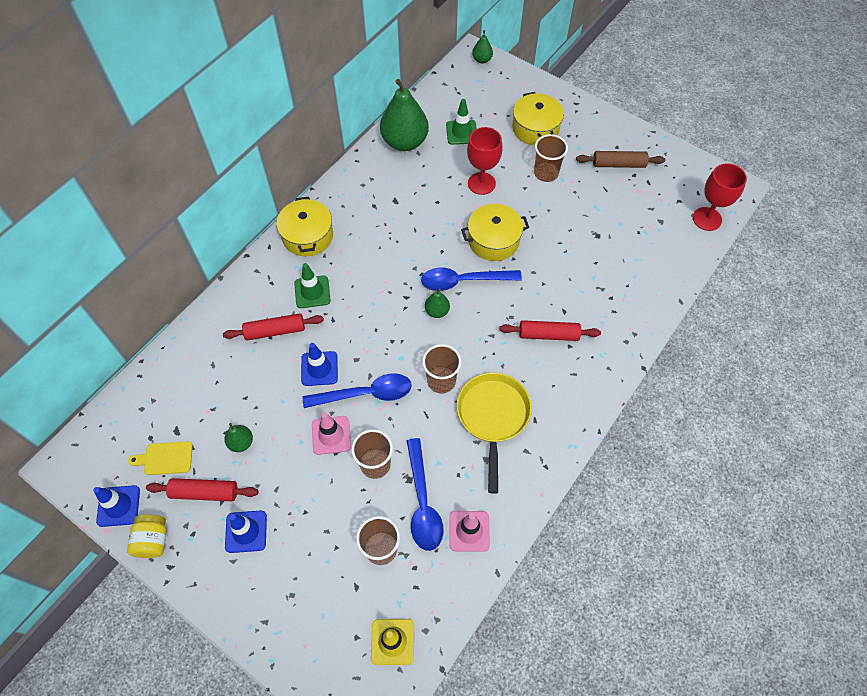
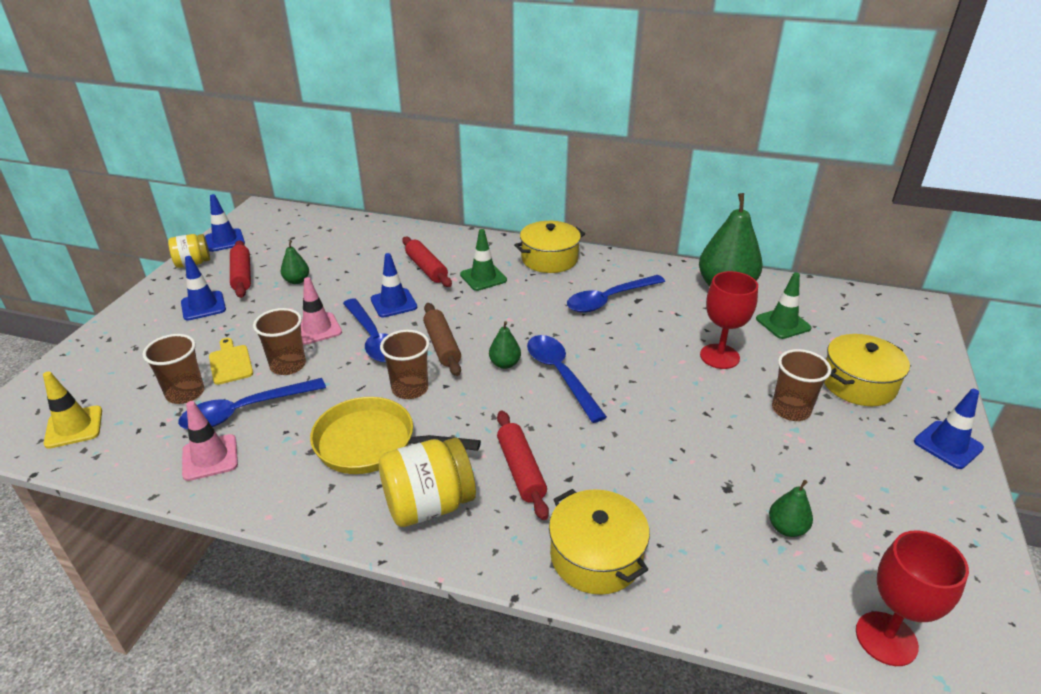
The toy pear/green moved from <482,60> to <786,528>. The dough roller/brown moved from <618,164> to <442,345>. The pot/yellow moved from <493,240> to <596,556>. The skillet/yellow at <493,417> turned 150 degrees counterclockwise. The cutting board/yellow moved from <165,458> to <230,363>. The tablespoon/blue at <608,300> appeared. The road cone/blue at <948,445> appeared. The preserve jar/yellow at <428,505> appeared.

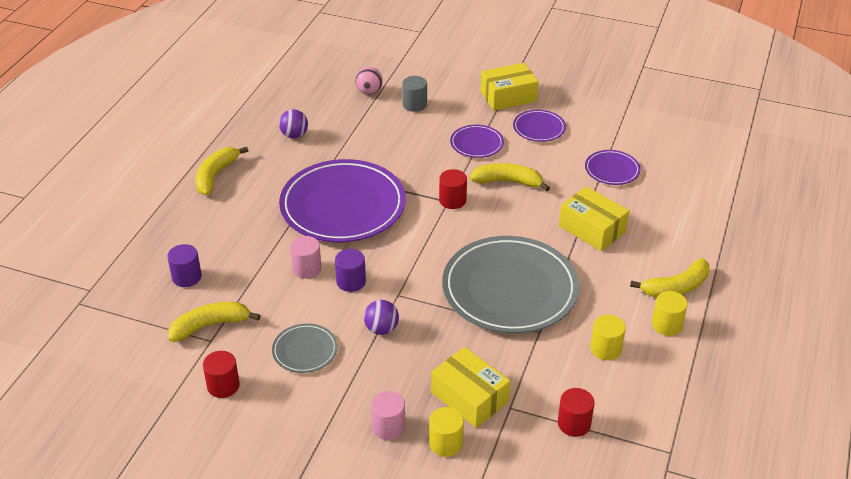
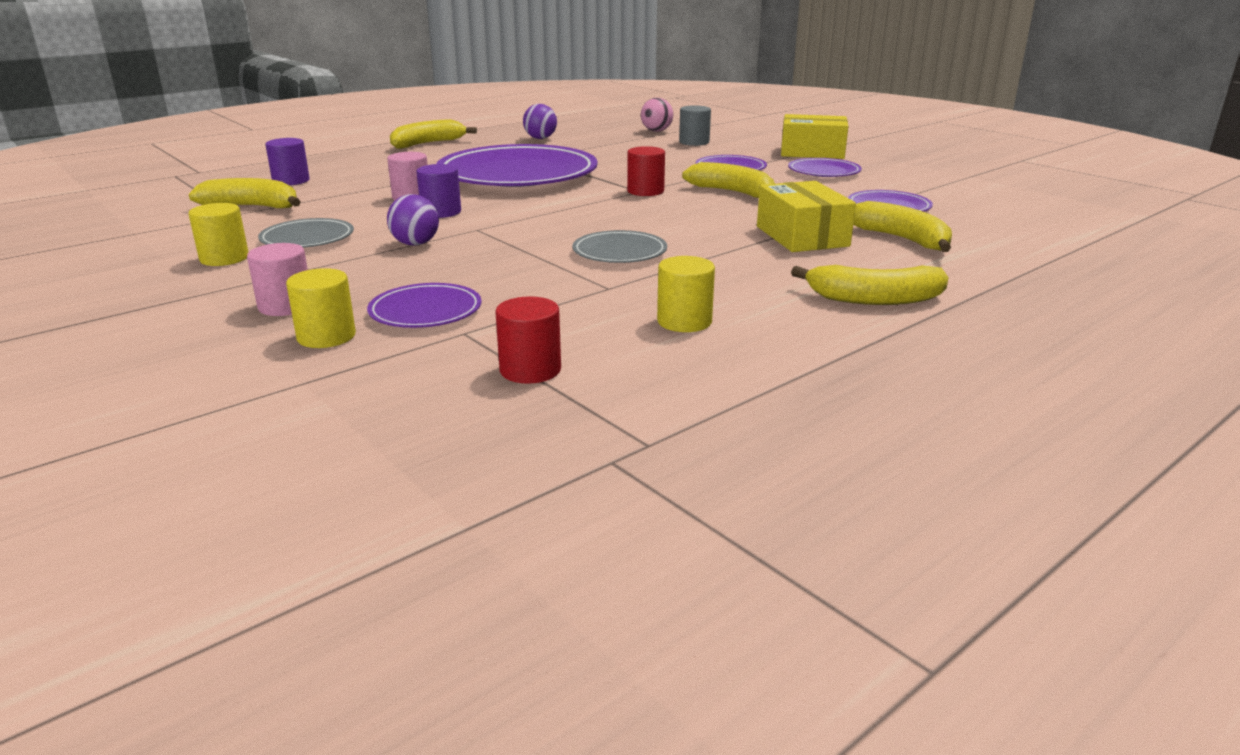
The flat dish/ash-grey at <510,289> changed to 0.45 times the size. The cylinder shape/yellow moved from <666,325> to <224,258>. The box/yellow at <469,397> was replaced by the flat dish/violet at <425,311>. The cylinder shape/scarlet at <223,386> disappeared. The banana/yellow at <902,239> appeared.

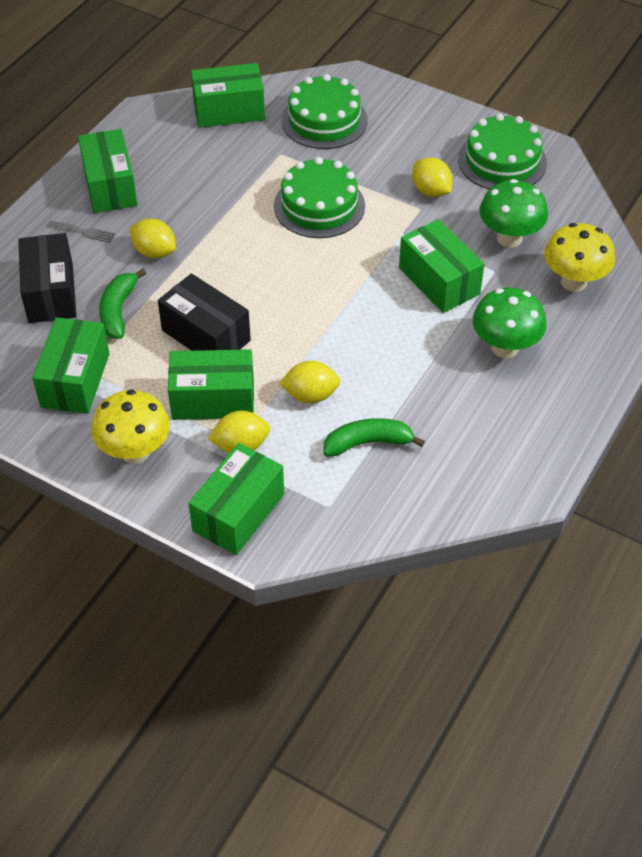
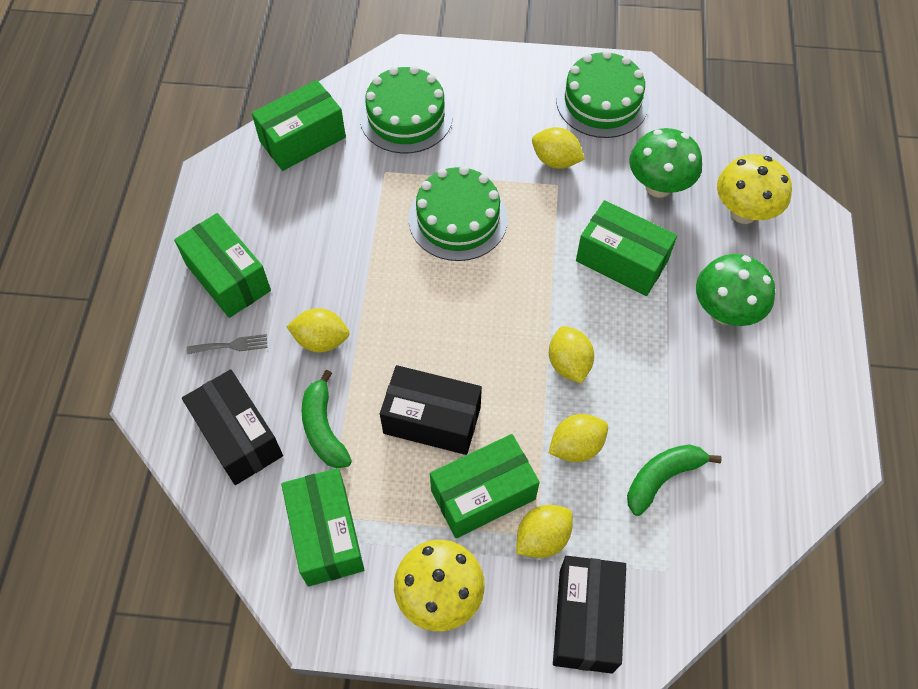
The box/green at <238,512> became the box/ebony at <585,620>. The toy lemon/yellow at <569,363> appeared.

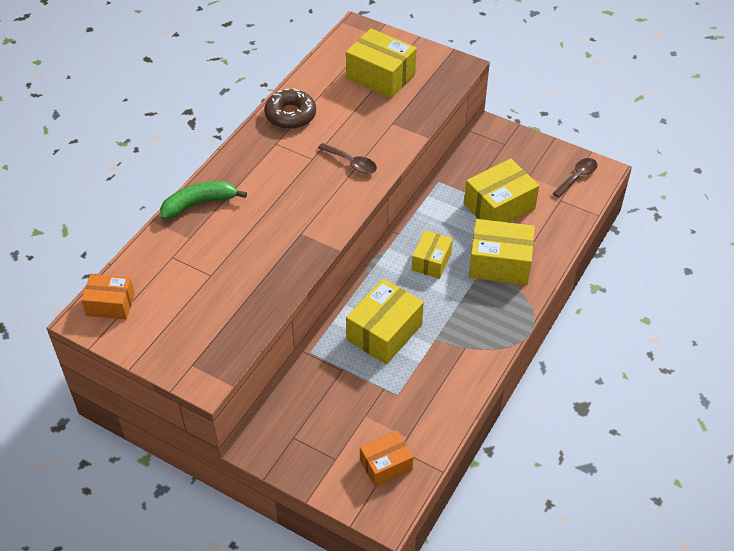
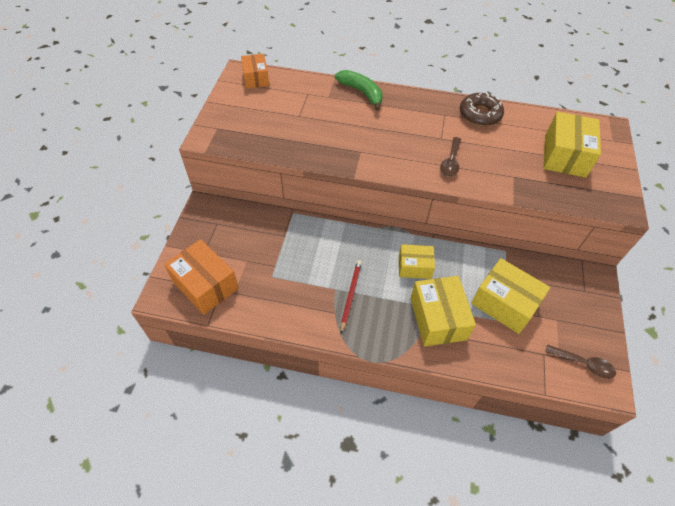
The box/yellow at <384,332> disappeared. The box/orange-coloured at <386,465> changed to 1.59 times the size. The wooden pencil/scarlet at <350,295> appeared.

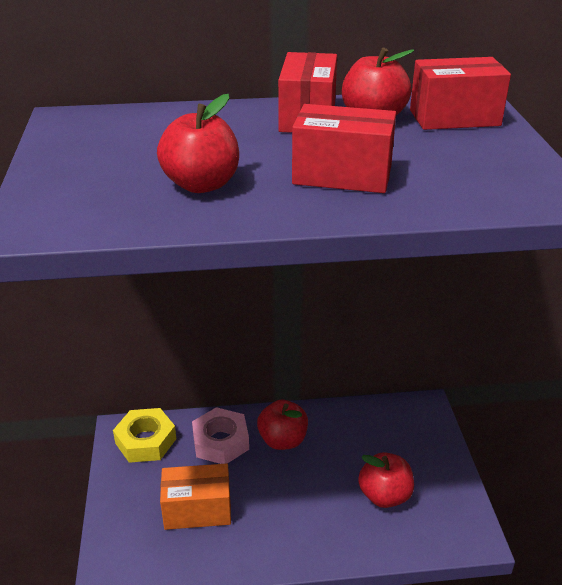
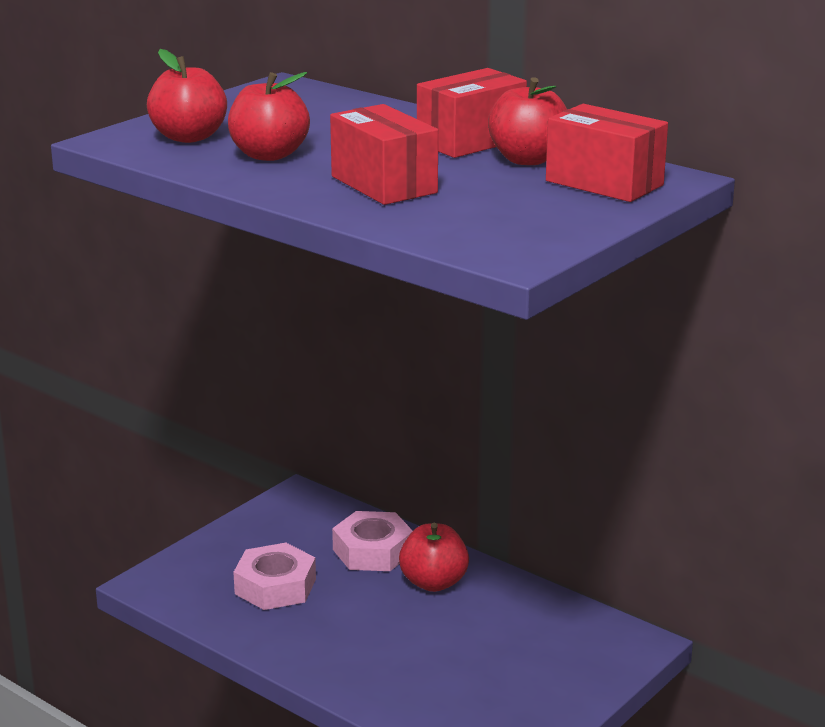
The nut/yellow at <146,441> disappeared. The apple fruit/scarlet moved from <384,495> to <189,137>. The box/orange-coloured at <197,510> was replaced by the nut/pink at <275,586>.

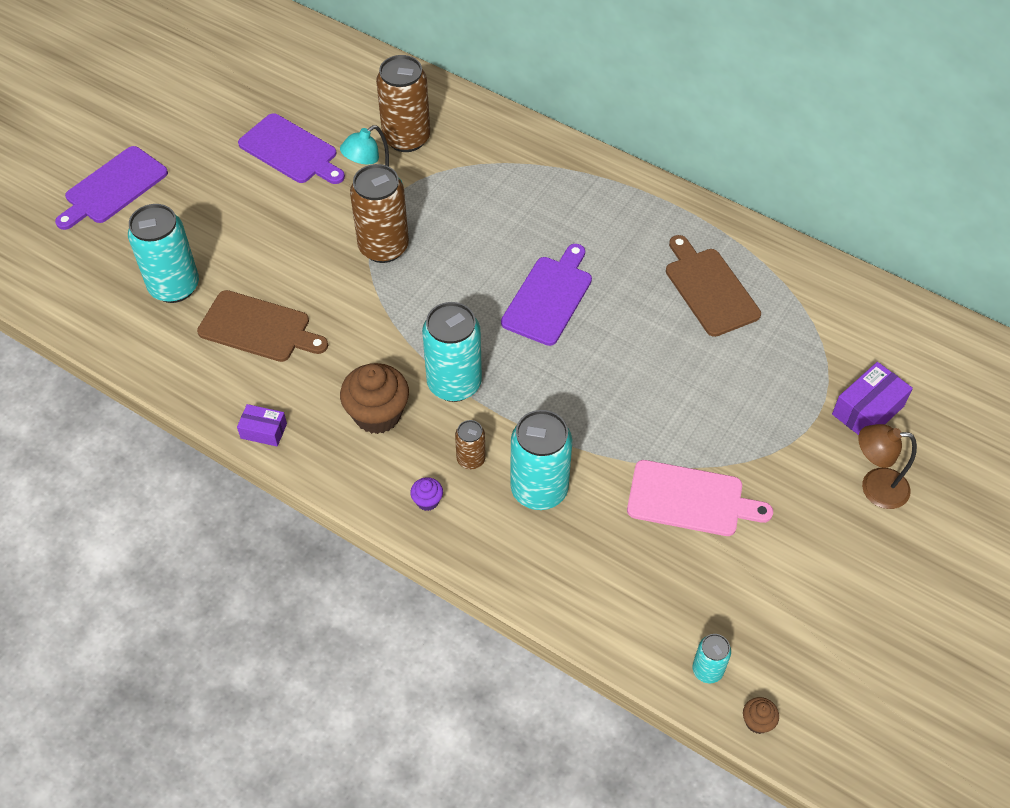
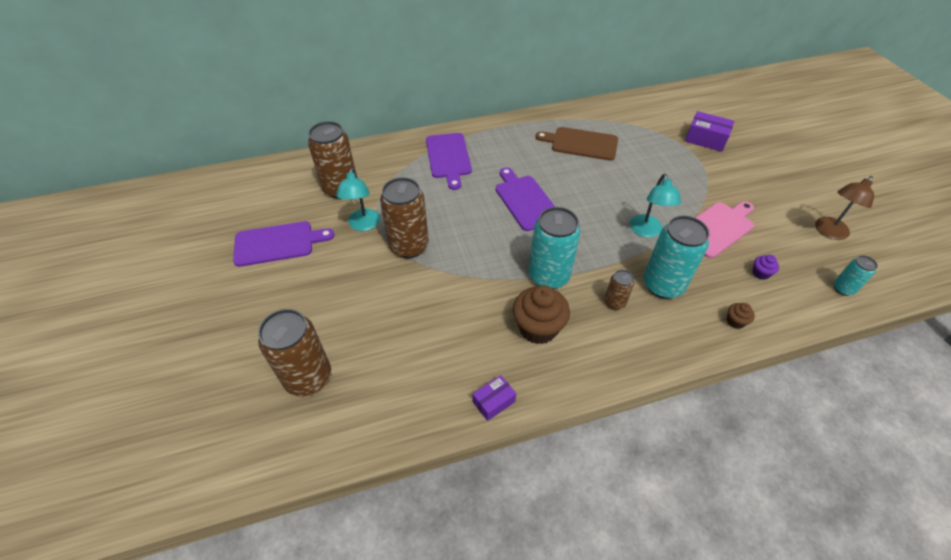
The cutting board/violet moved from <113,188> to <448,158>. The tin/aqua at <174,286> became the tin/brown at <308,378>. The cutting board/brown at <258,328> disappeared. The box/violet at <868,410> turned 60 degrees counterclockwise. The lamp/brown moved from <874,487> to <828,232>. The cupcake/violet moved from <427,501> to <760,273>. The cupcake/brown moved from <757,721> to <735,321>. The lamp/aqua at <647,231> appeared.

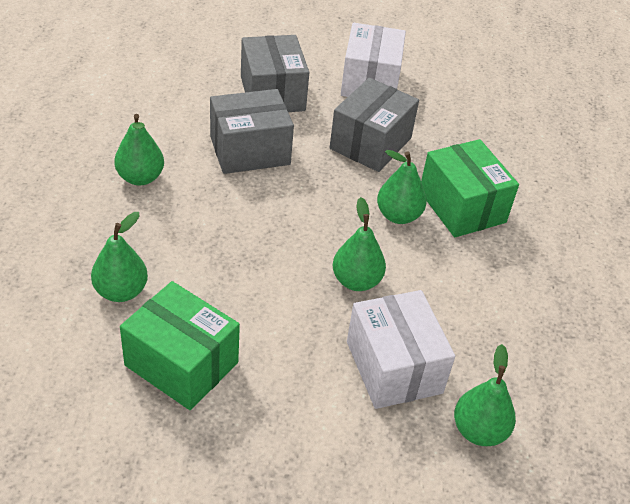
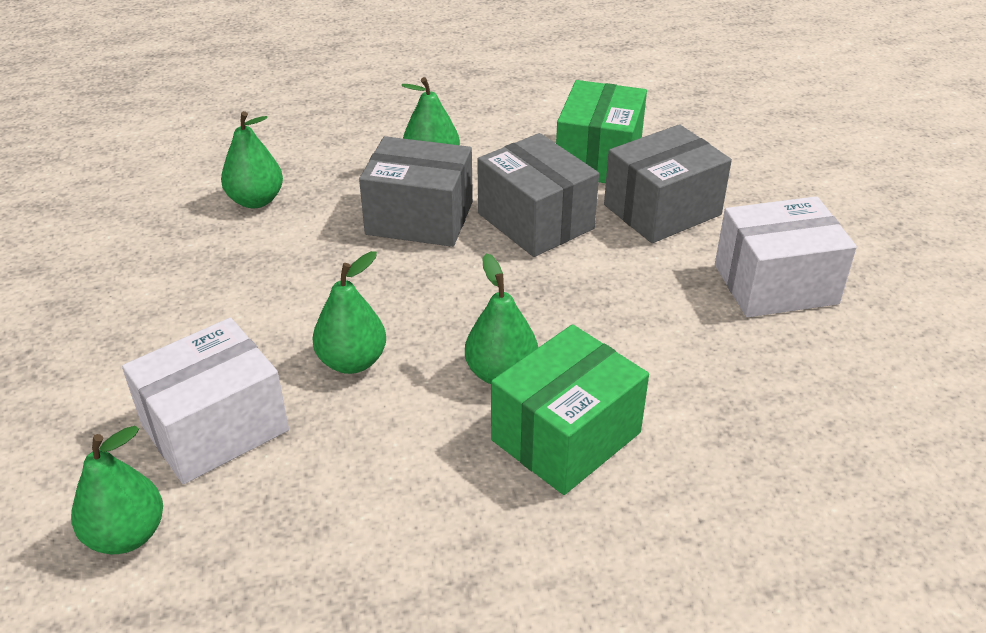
The box/ash-grey moved from <370,143> to <419,218>. The box/green moved from <181,364> to <598,159>.

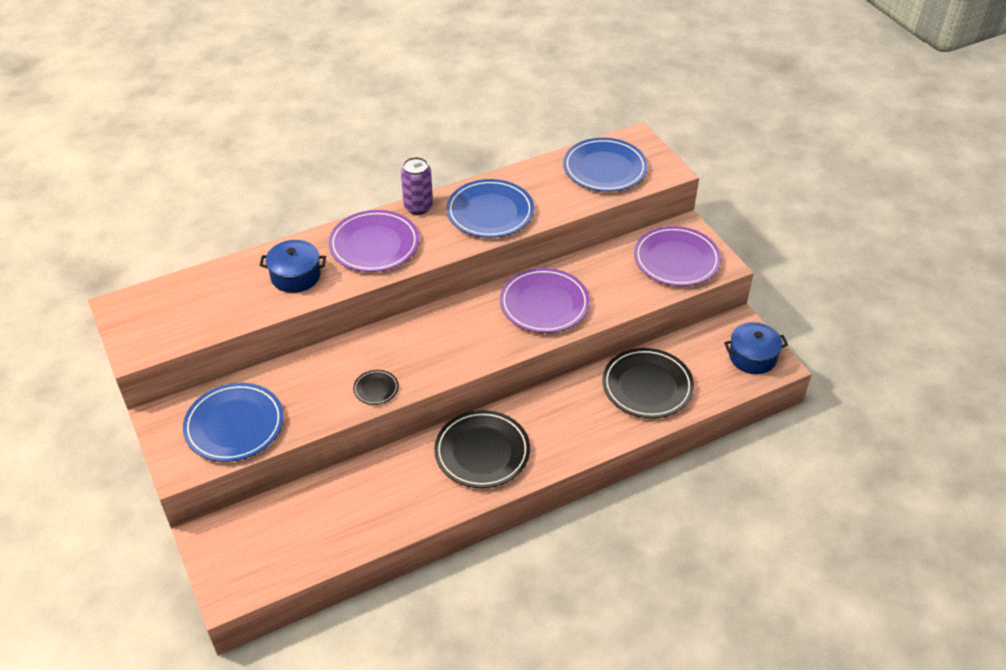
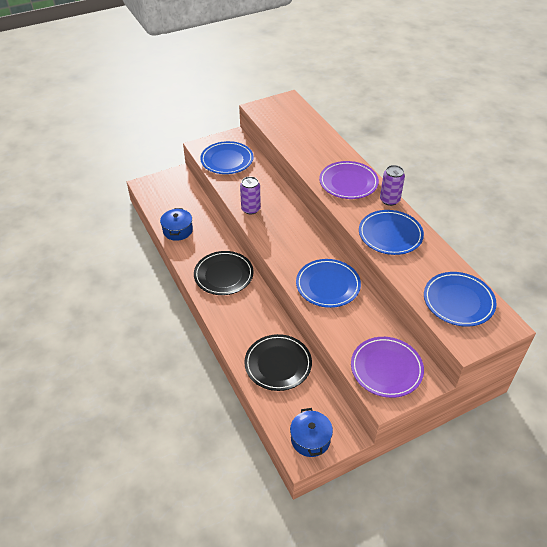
The pot/blue moved from <295,276> to <177,230>. The flat dish/violet at <544,304> became the flat dish/blue at <328,285>. The flat dish/ebony at <376,389> was replaced by the tin/violet at <250,209>.

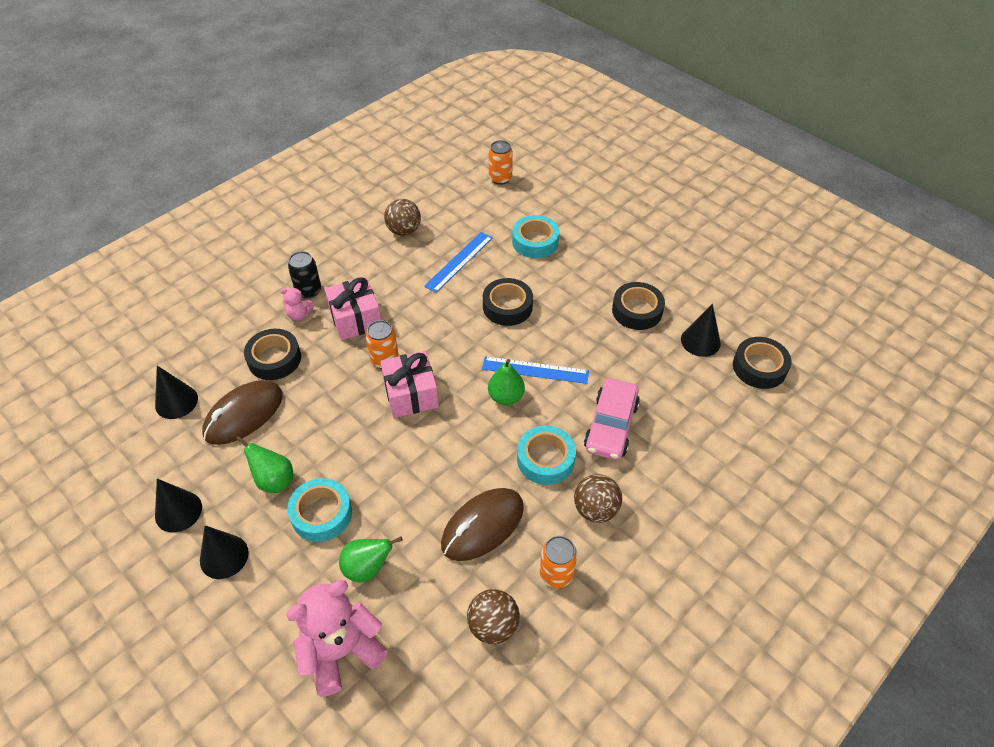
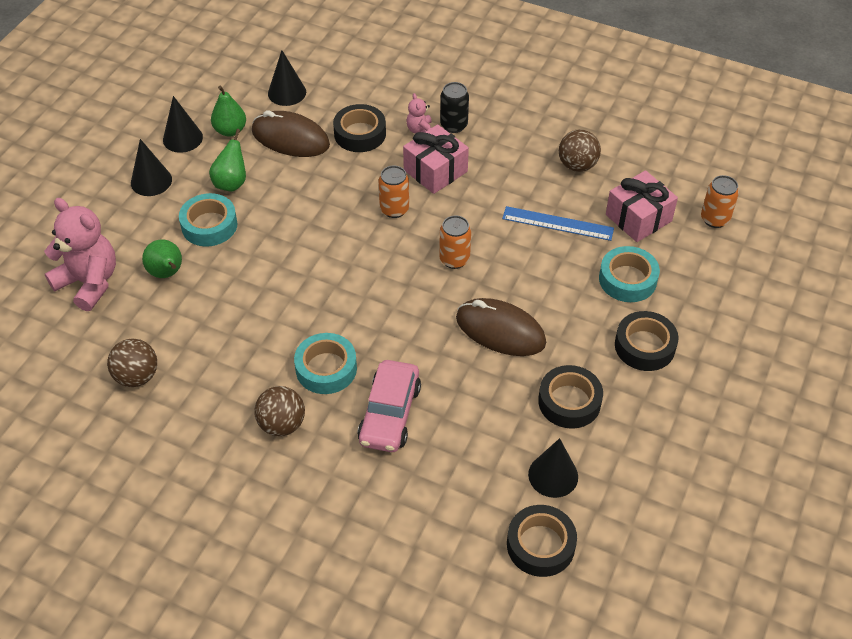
The sticky tape/ebony moved from <507,307> to <644,346>. The wrapped gift/pink moved from <411,394> to <638,218>. The ruler/blue at <535,370> disappeared. The toy pear/green moved from <506,397> to <230,130>. The automobile/pink at <611,426> turned 75 degrees counterclockwise. The mouse/brown moved from <483,526> to <500,331>. The tin/orange-coloured moved from <556,574> to <454,259>.

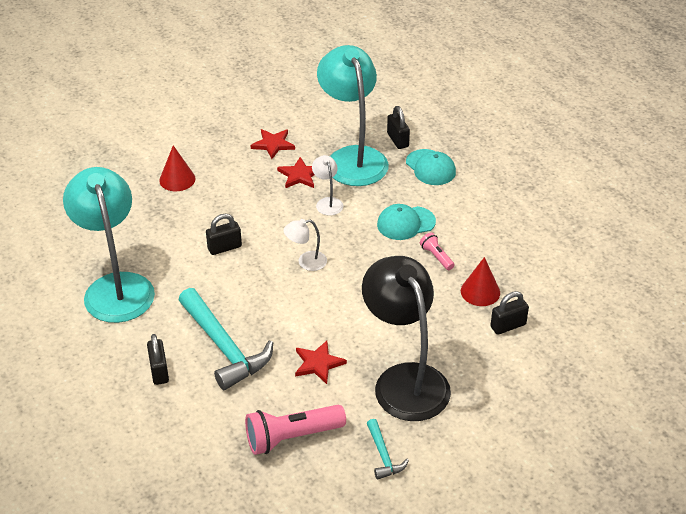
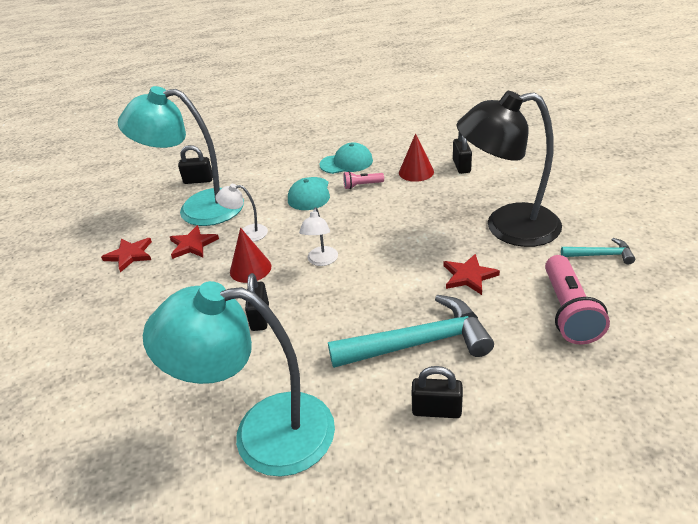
The cone shape/scarlet moved from <177,179> to <250,269>. The cap/aqua moved from <430,167> to <346,163>.

